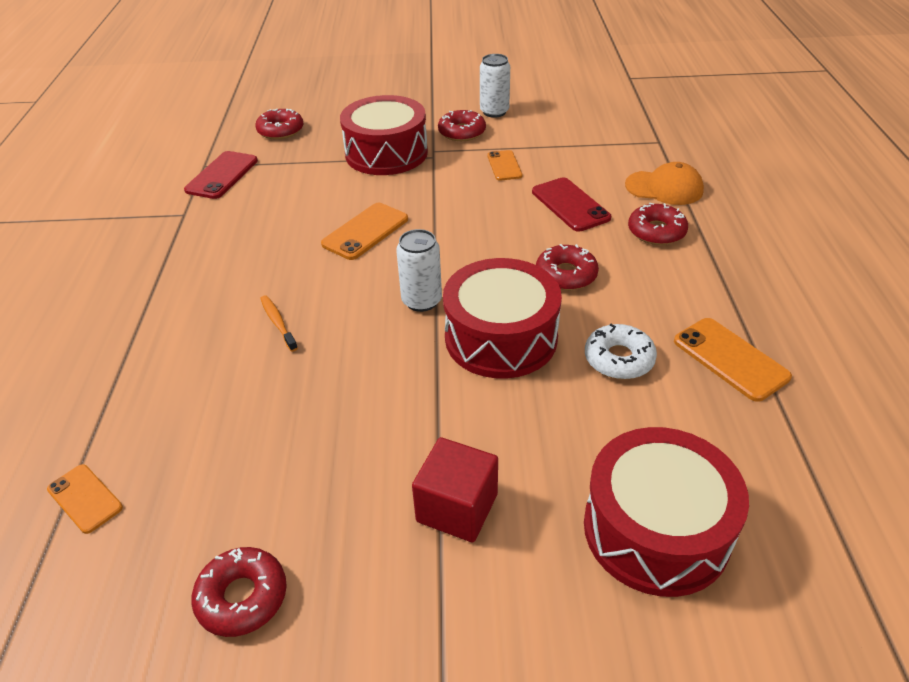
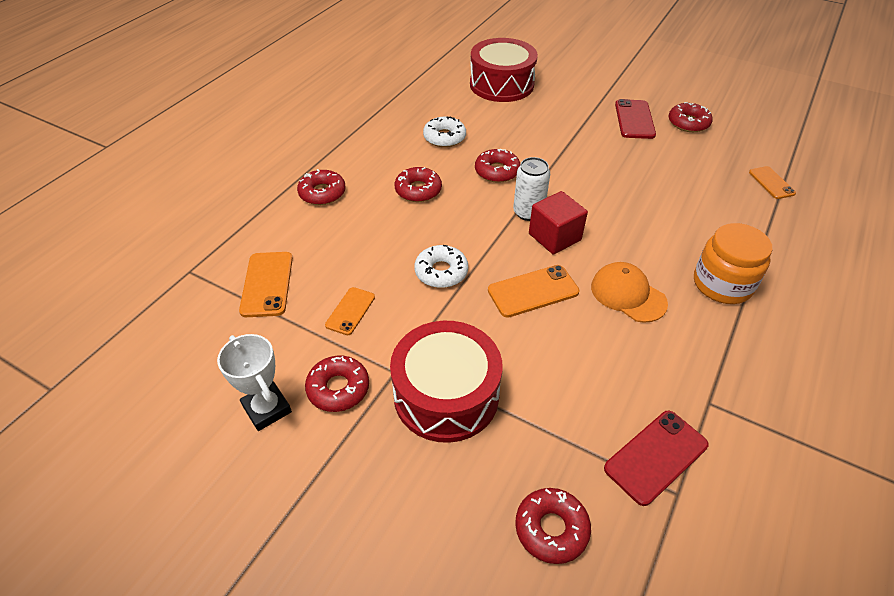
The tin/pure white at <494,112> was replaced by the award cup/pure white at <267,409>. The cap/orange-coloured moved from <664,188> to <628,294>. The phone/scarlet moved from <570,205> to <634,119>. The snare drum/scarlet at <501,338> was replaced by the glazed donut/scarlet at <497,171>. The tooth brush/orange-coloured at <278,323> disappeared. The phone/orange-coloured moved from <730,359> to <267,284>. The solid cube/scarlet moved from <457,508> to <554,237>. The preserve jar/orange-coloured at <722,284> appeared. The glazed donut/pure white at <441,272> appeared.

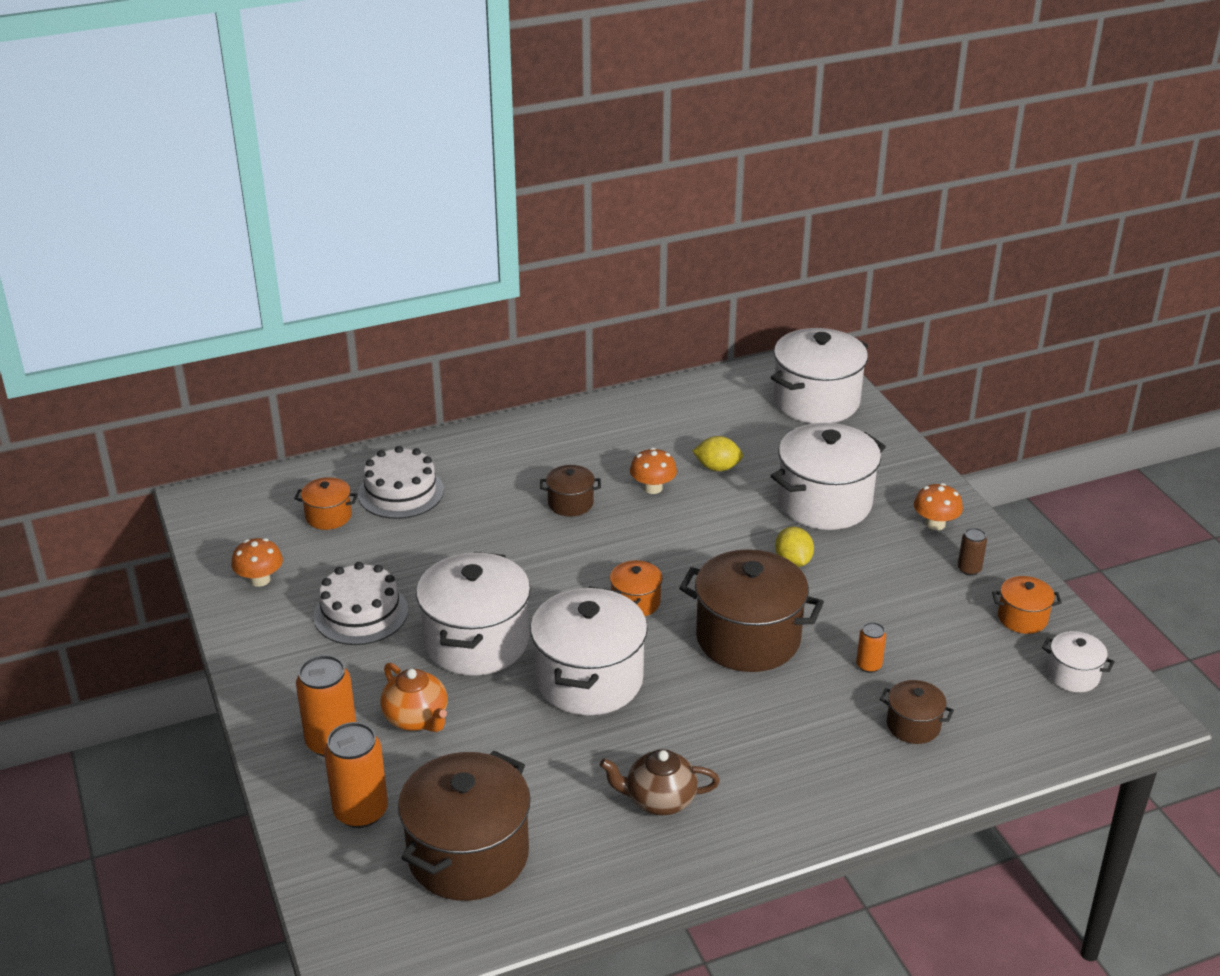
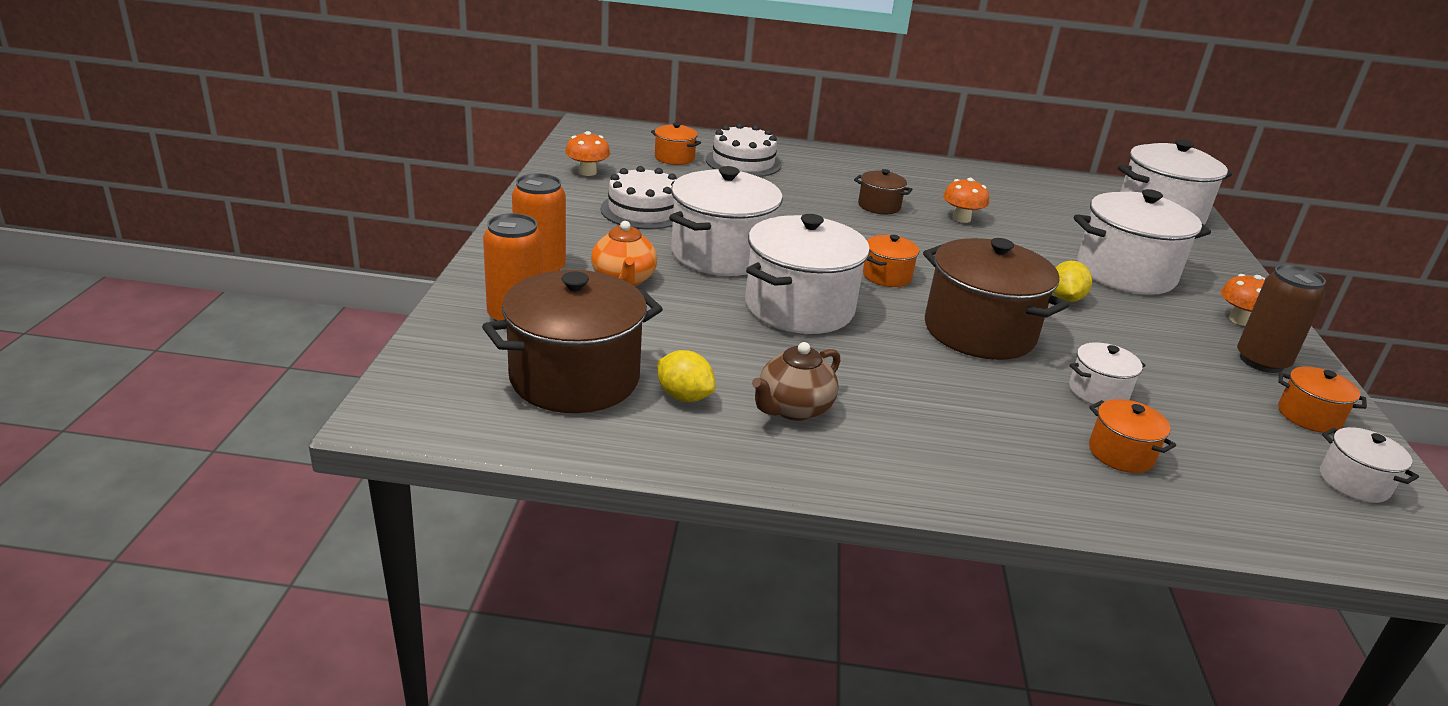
The toy lemon/yellow moved from <717,467> to <684,396>. The tin/brown at <969,569> changed to 1.91 times the size. The tin/orange-coloured at <868,665> was replaced by the pot/pure white at <1098,392>. The pot/brown at <913,725> became the pot/orange-coloured at <1121,454>. The teapot/brown at <659,800> turned 75 degrees counterclockwise.

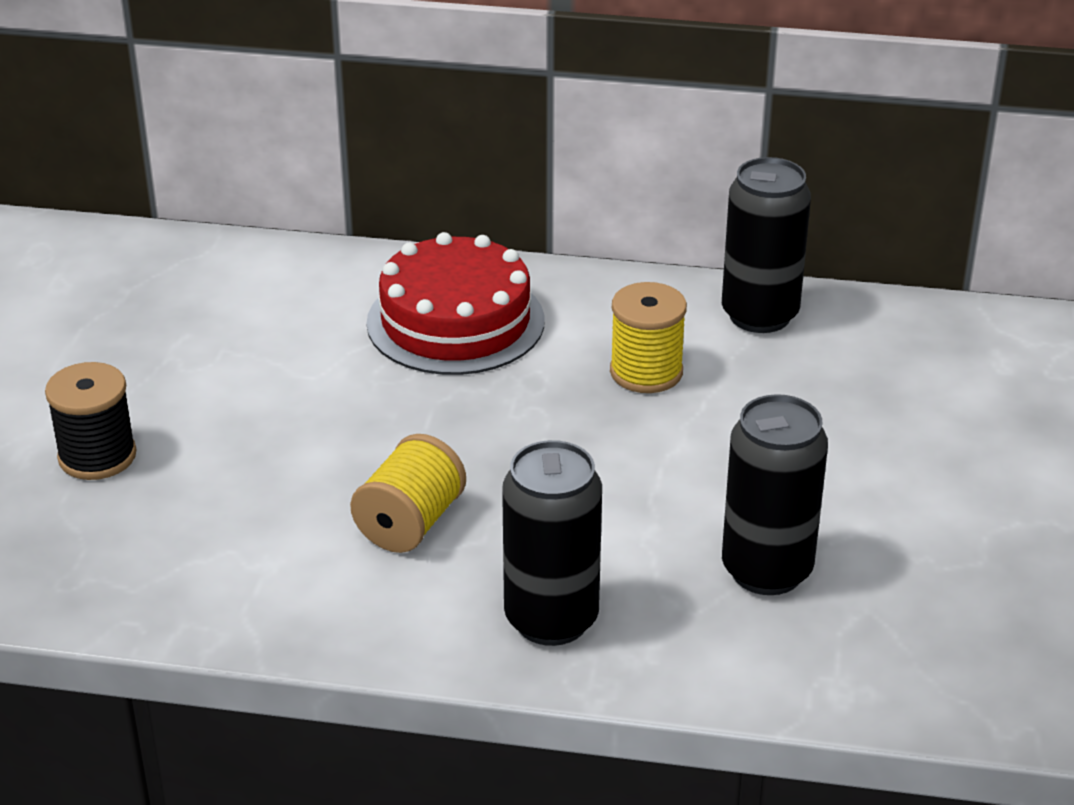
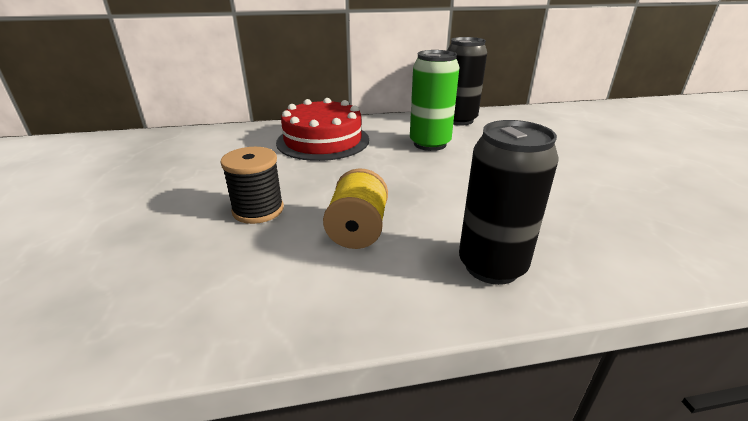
The spool/yellow at <646,372> was replaced by the tin/green at <430,144>. The spool/ebony moved from <97,456> to <258,210>. The tin/ebony at <766,570> disappeared.

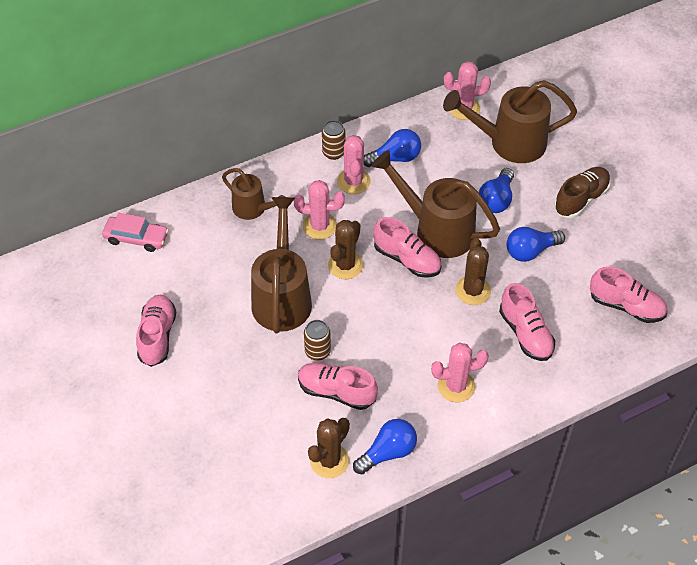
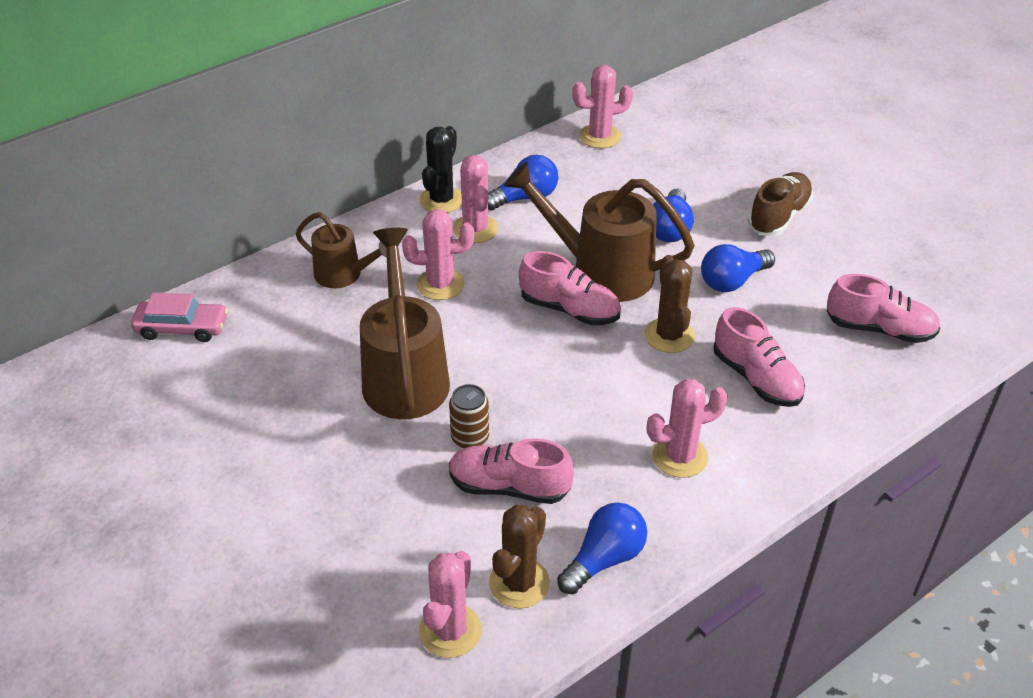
The watering can/brown at <509,142> disappeared. The tin/brown at <333,152> was replaced by the cactus/ebony at <441,200>. The cactus/brown at <345,265> disappeared. The shoe/pink at <157,336> disappeared. The cactus/pink at <450,631> appeared.

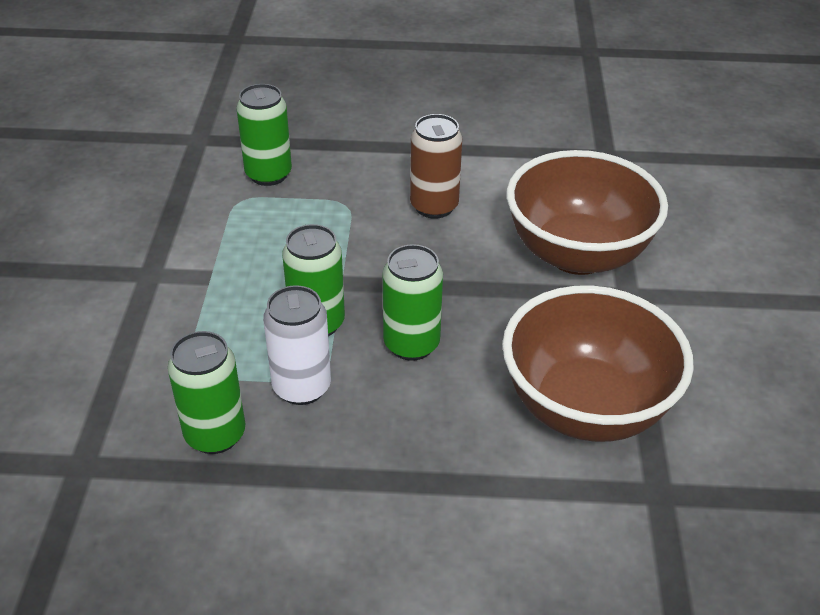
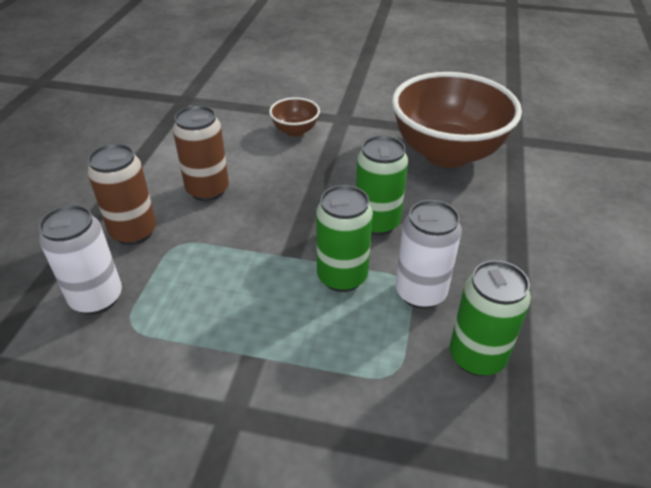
The tin/green at <268,174> became the tin/pure white at <97,298>. The deep dish/brown at <577,254> changed to 0.43 times the size. The tin/brown at <134,232> appeared.

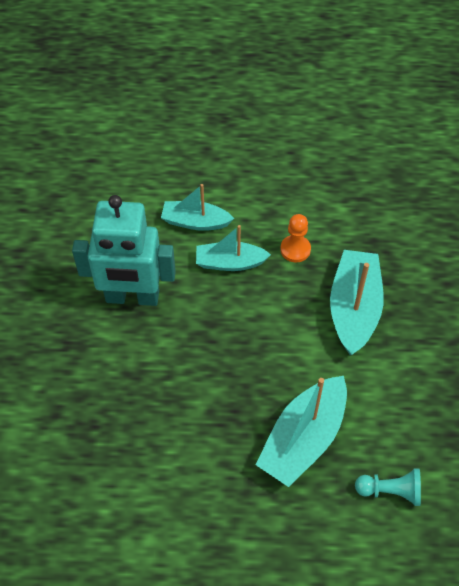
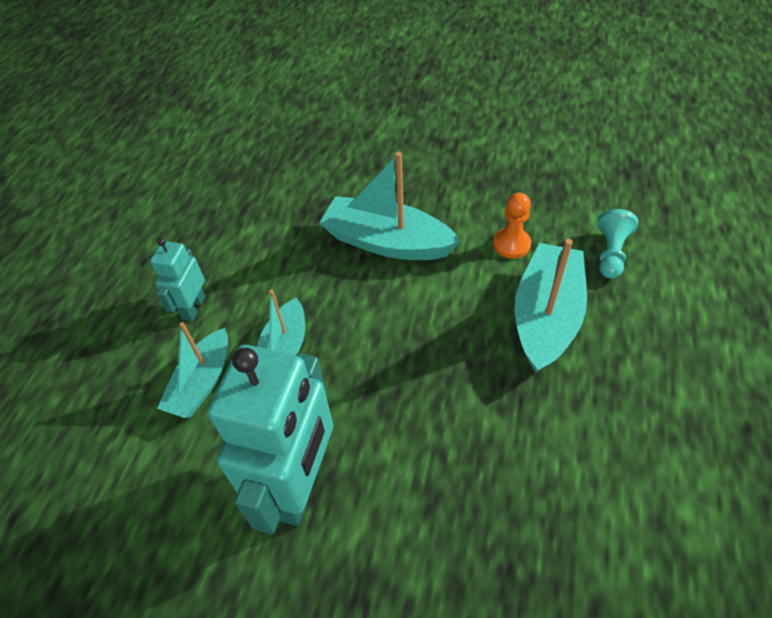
The chess pawn/orange-coloured moved from <295,249> to <511,244>. The sailboat/aqua at <303,438> turned 120 degrees counterclockwise. The toy robot/aqua at <193,308> appeared.

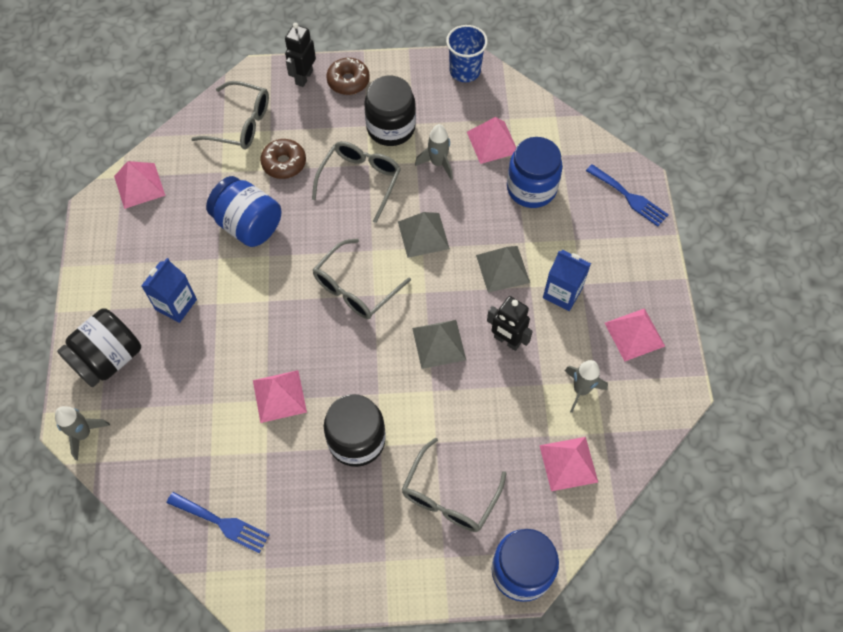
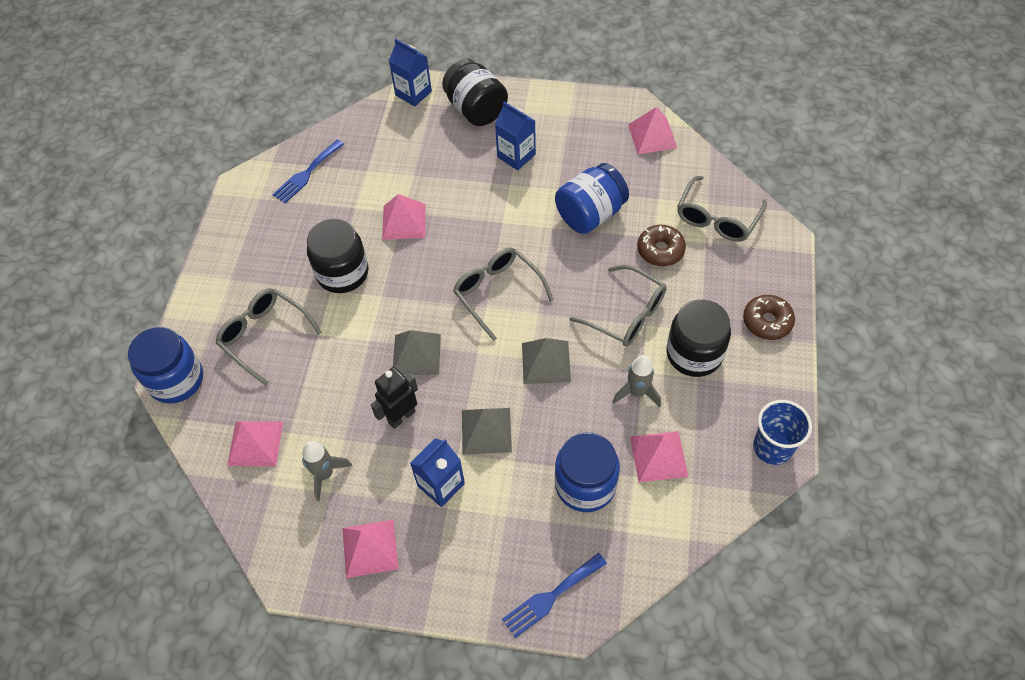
The toy robot/ebony at <304,77> disappeared. The rocket/ash-grey at <83,434> was replaced by the milk carton/blue at <413,93>.

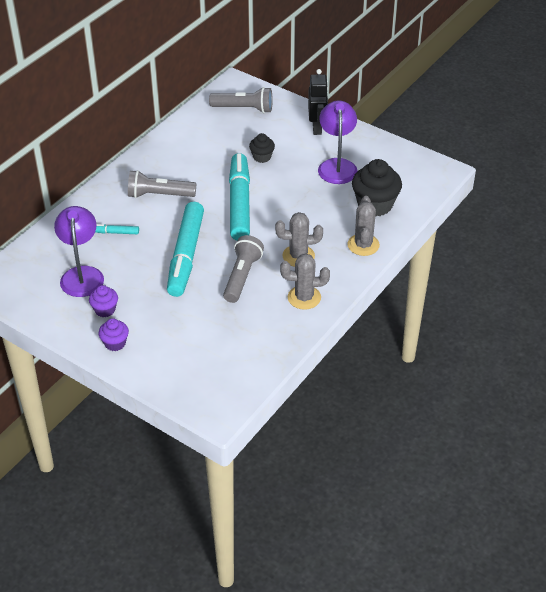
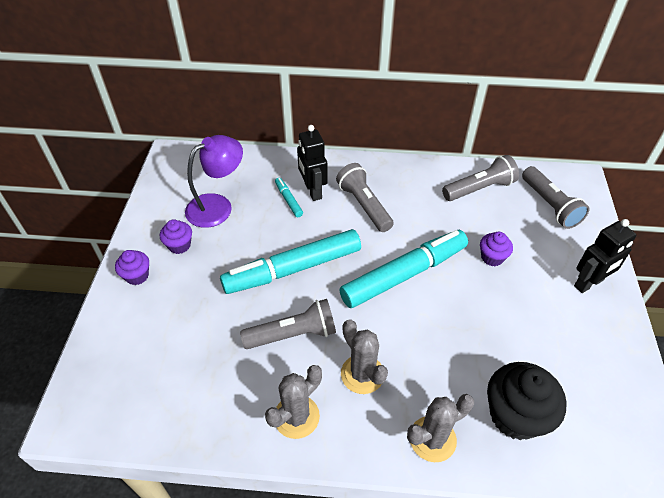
The lamp/violet at <337,165> disappeared. The cupcake/ebony at <262,157> became the cupcake/violet at <492,257>. The cactus/ash-grey at <304,297> turned 75 degrees clockwise. The toy robot/ebony at <312,191> appeared. The flashlight/ash-grey at <479,189> appeared.

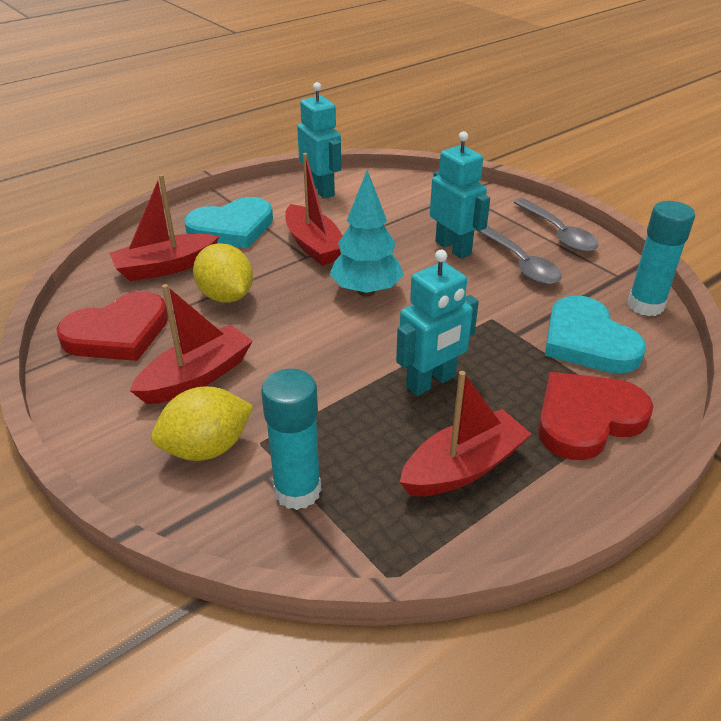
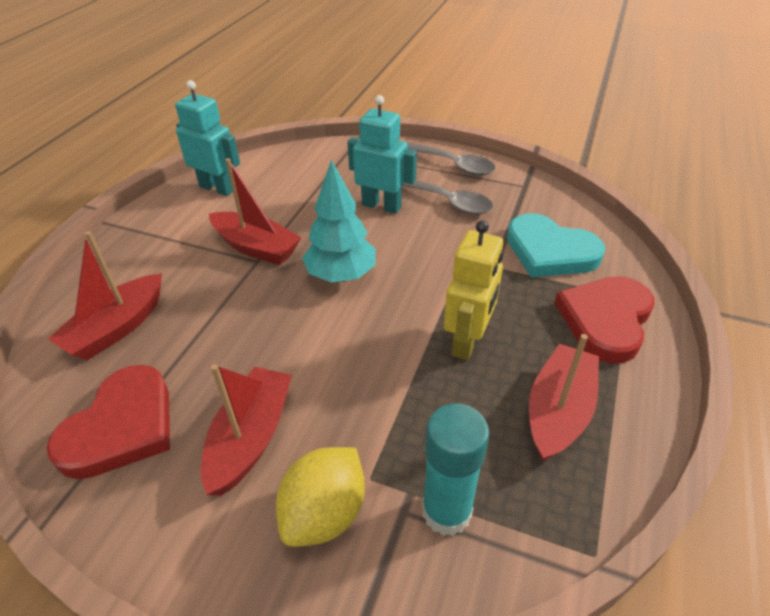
The love heart/aqua at <232,228> disappeared. The glue/aqua at <645,305> disappeared. The toy lemon/yellow at <226,296> disappeared. The toy robot/aqua at <431,382> became the toy robot/yellow at <467,341>.

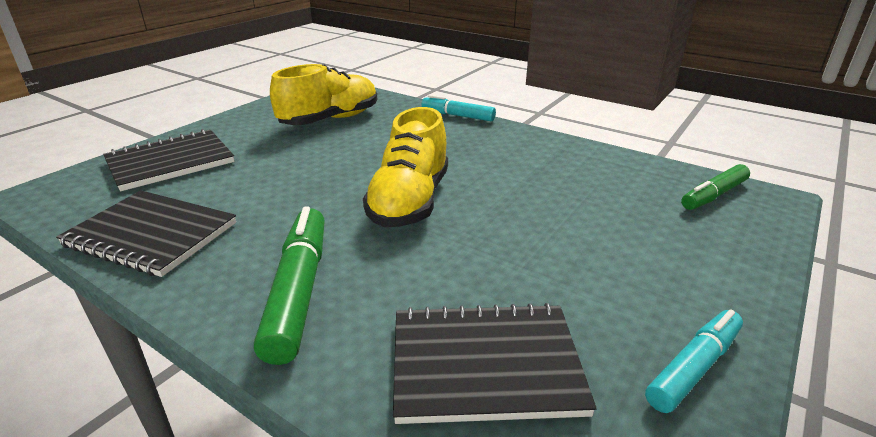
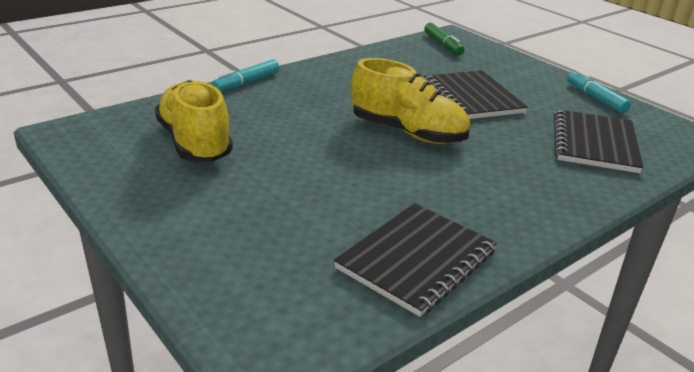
The notebook/ebony moved from <170,162> to <472,97>. The marker/green at <299,290> disappeared.

